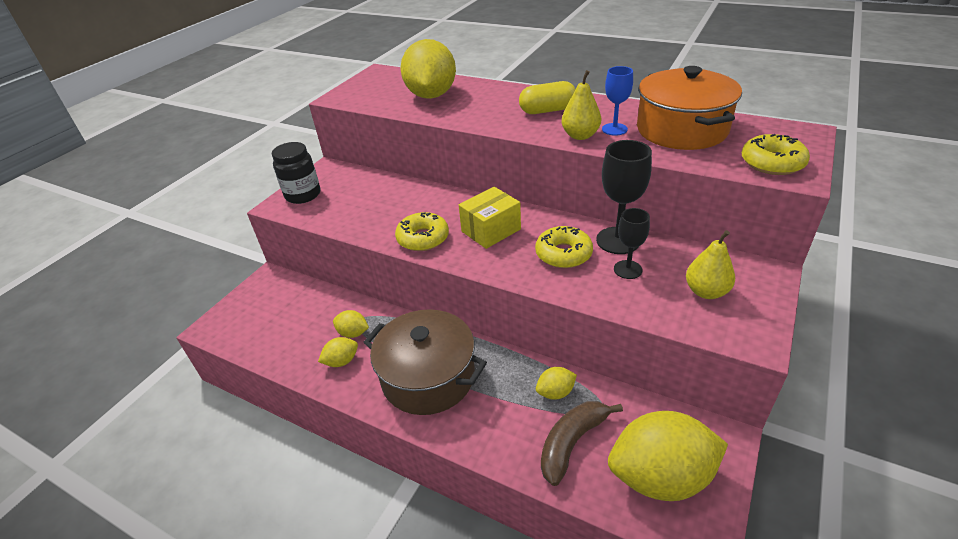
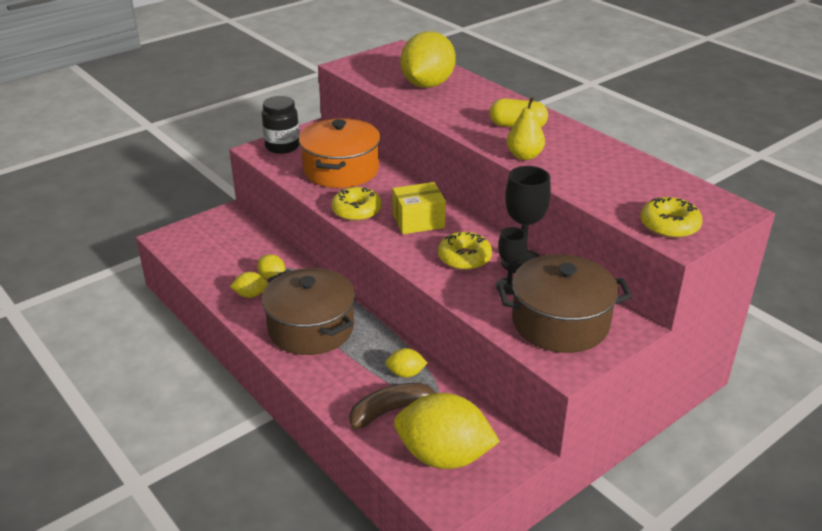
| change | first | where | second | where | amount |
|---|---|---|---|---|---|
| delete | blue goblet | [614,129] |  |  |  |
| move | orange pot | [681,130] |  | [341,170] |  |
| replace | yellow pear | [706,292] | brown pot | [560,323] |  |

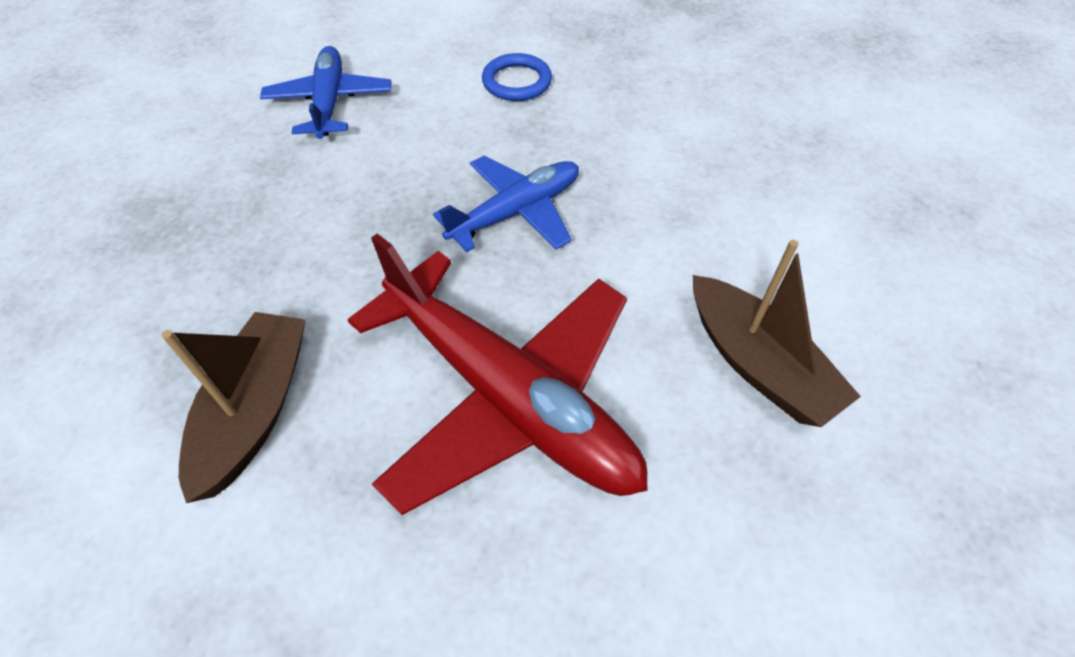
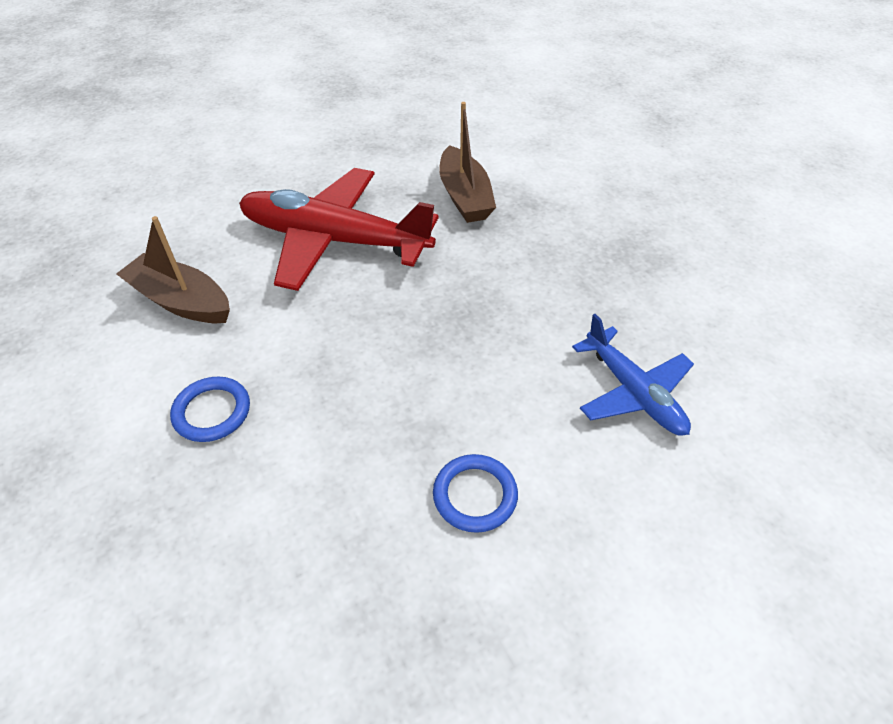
| change | first | where | second | where | amount |
|---|---|---|---|---|---|
| delete | blue plane | [516,212] |  |  |  |
| insert |  |  | blue ring | [212,412] |  |

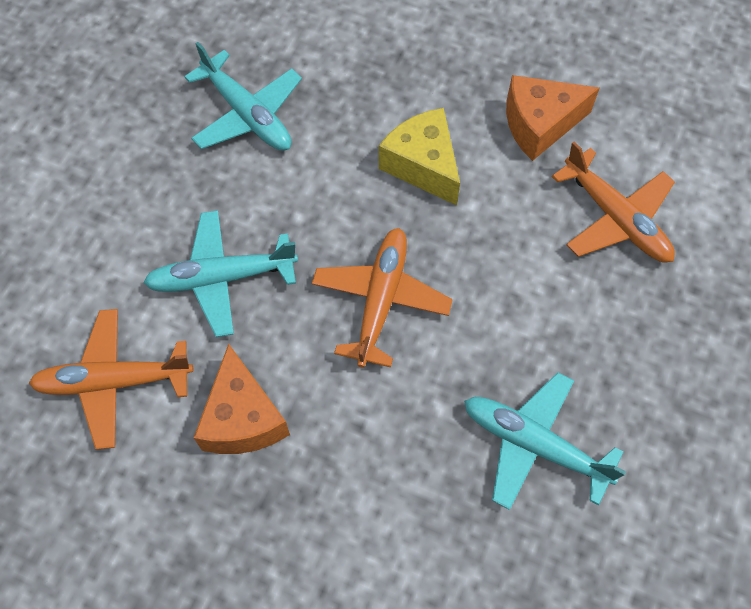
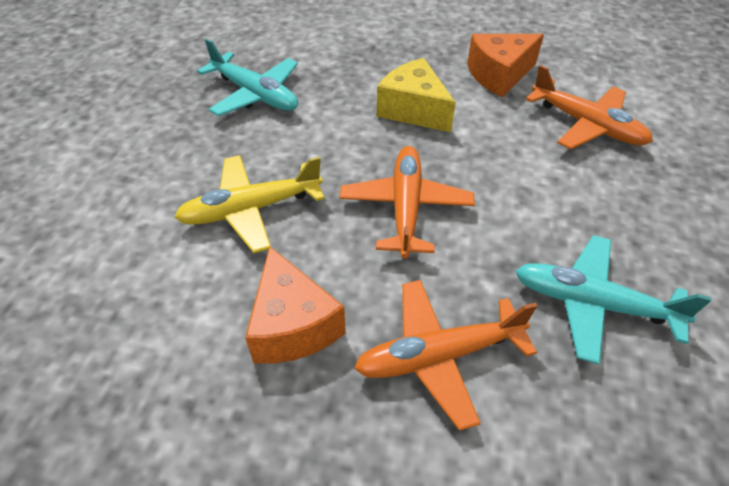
| change | first | where | second | where | amount |
|---|---|---|---|---|---|
| move | orange plane | [114,381] |  | [439,356] |  |
| recolor | turquoise plane | [222,278] | yellow plane | [251,209] |  |

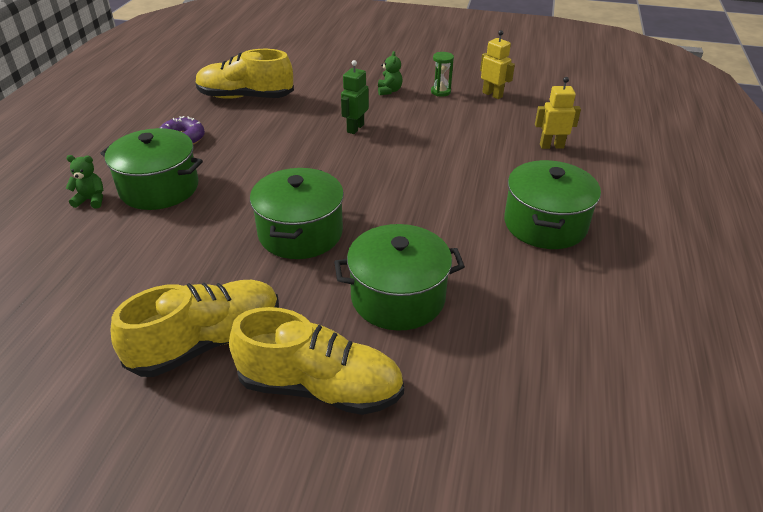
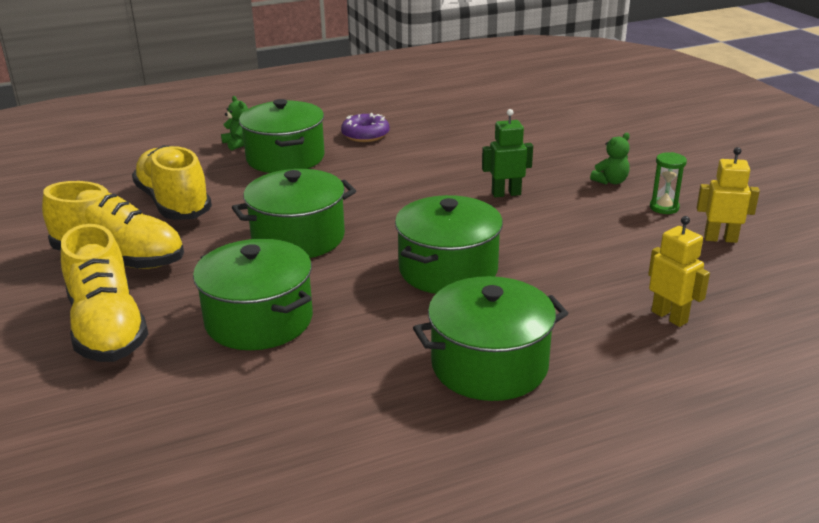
| change | first | where | second | where | amount |
|---|---|---|---|---|---|
| move | yellow shoe | [245,97] |  | [174,203] |  |
| rotate | yellow robot | [492,94] |  | [720,239] | 90 degrees counterclockwise |
| insert |  |  | green pot | [448,269] |  |

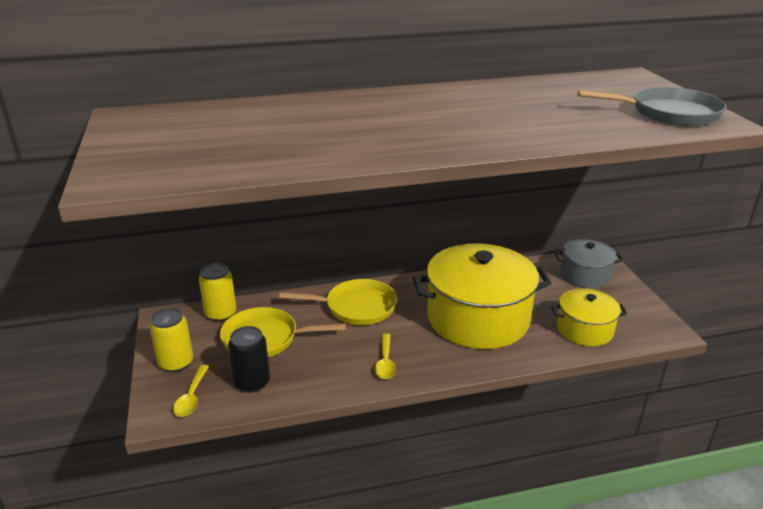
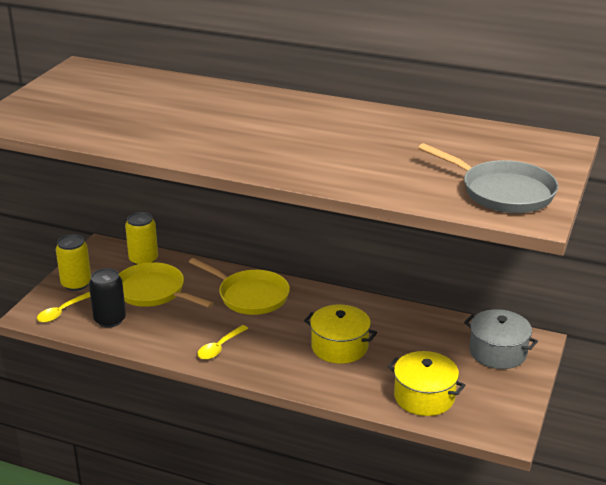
| change | first | where | second | where | amount |
|---|---|---|---|---|---|
| resize | yellow pot | [478,318] |  | [339,347] | x0.53 |

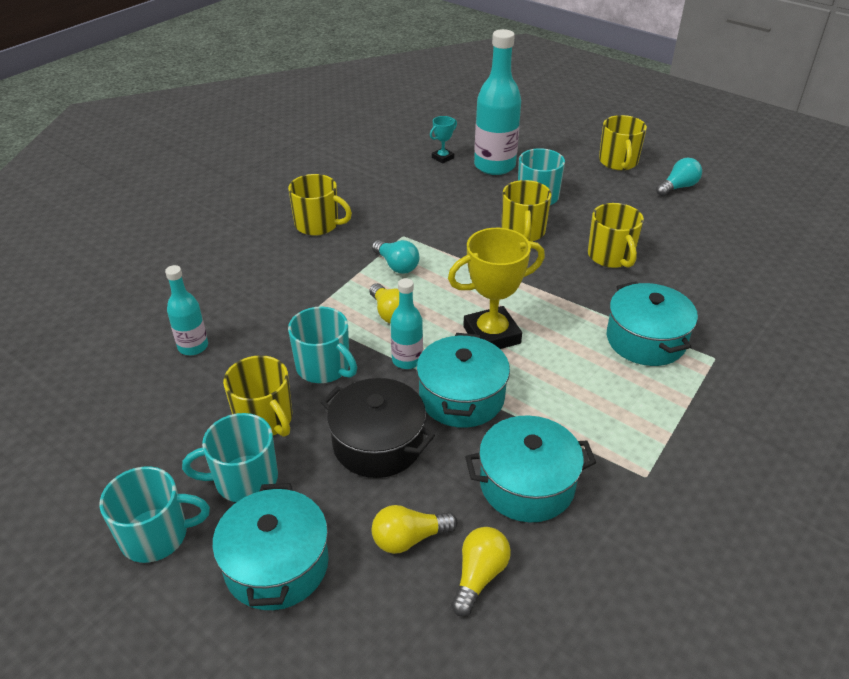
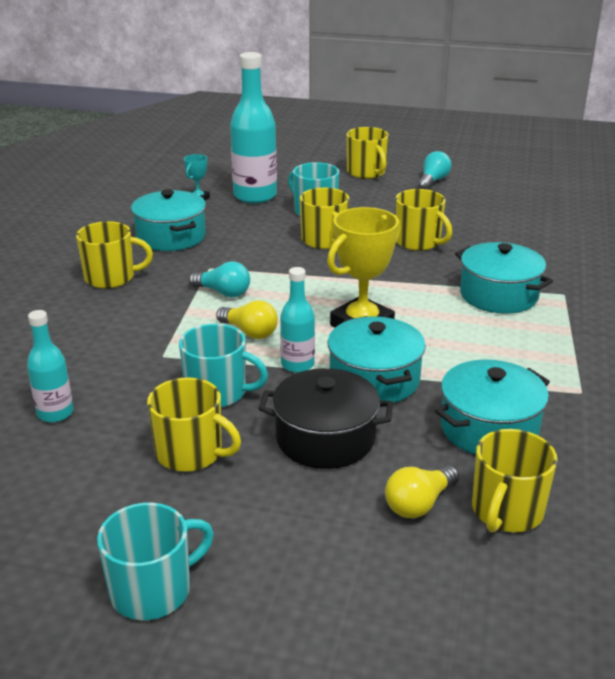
| change | first | where | second | where | amount |
|---|---|---|---|---|---|
| delete | turquoise mug | [244,479] |  |  |  |
| move | turquoise pot | [277,565] |  | [171,237] |  |
| replace | yellow light bulb | [479,576] | yellow mug | [506,511] |  |

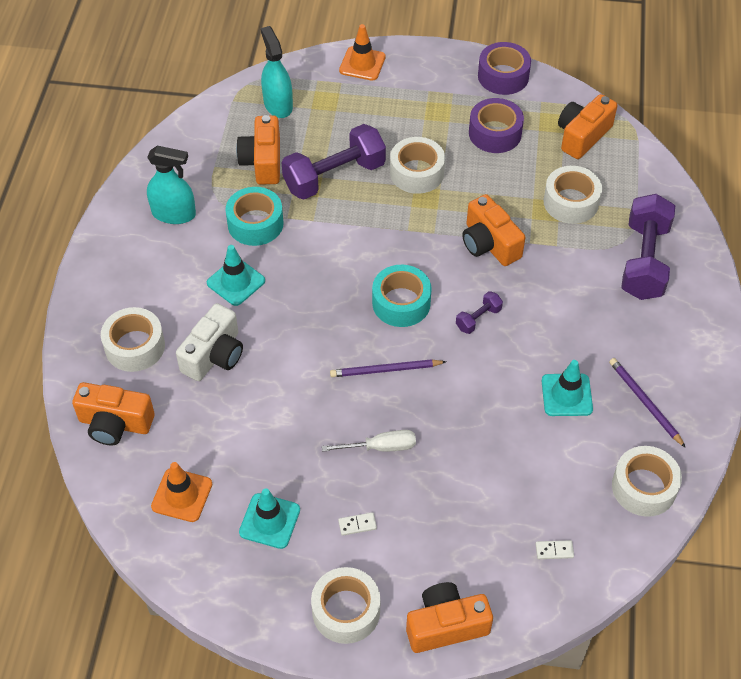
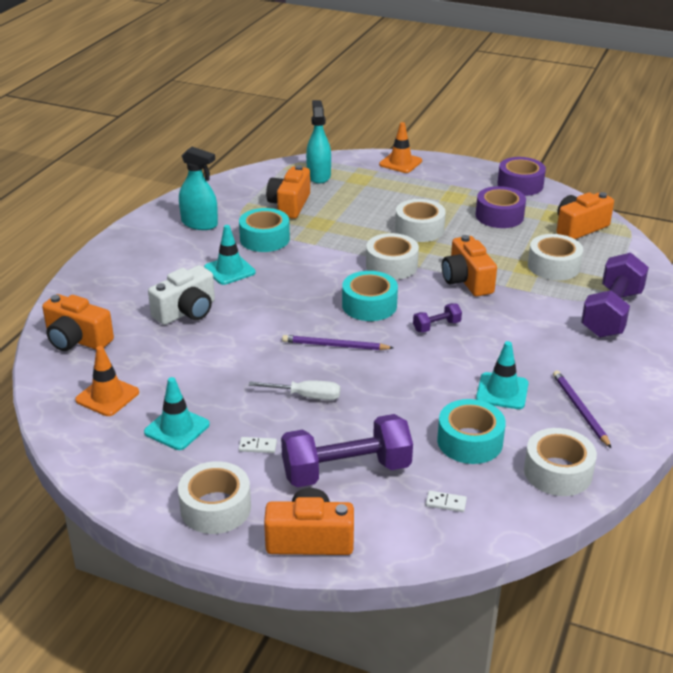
| change | first | where | second | where | amount |
|---|---|---|---|---|---|
| move | white tape | [135,346] |  | [391,265] |  |
| move | purple dumbbell | [334,176] |  | [346,471] |  |
| insert |  |  | turquoise tape | [470,441] |  |

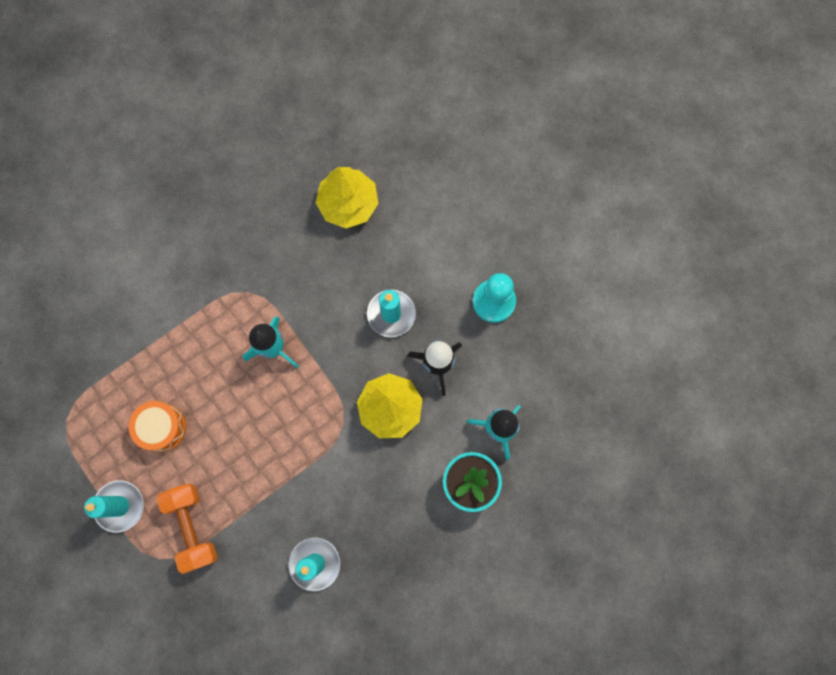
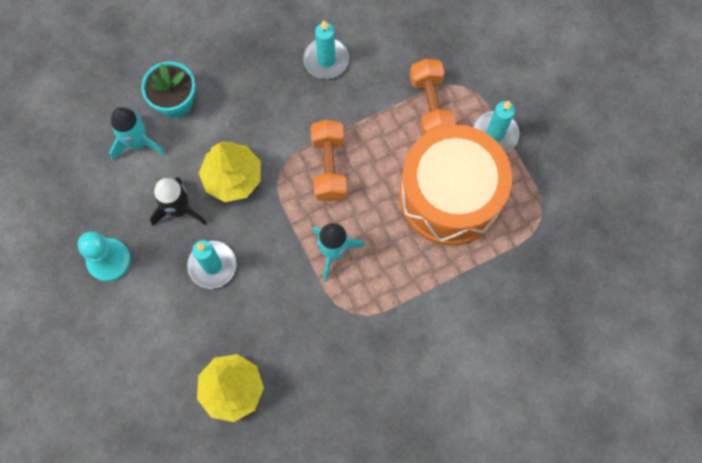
| change | first | where | second | where | amount |
|---|---|---|---|---|---|
| resize | orange drum | [162,427] |  | [450,196] | x2.24 |
| insert |  |  | orange dumbbell | [329,167] |  |

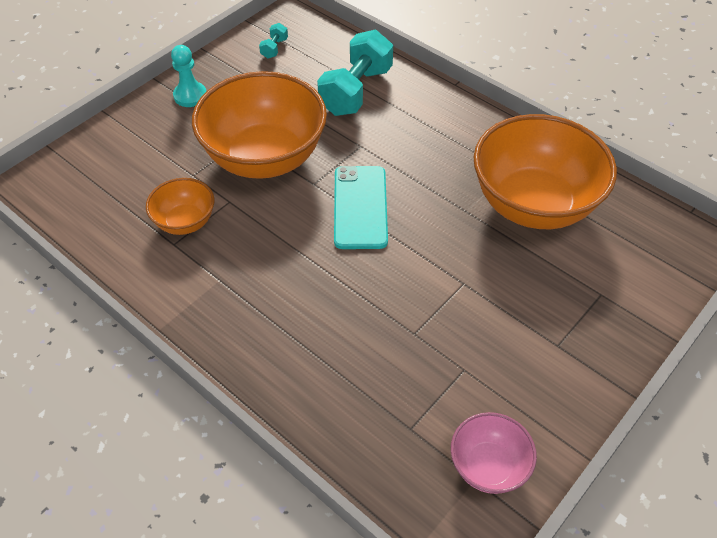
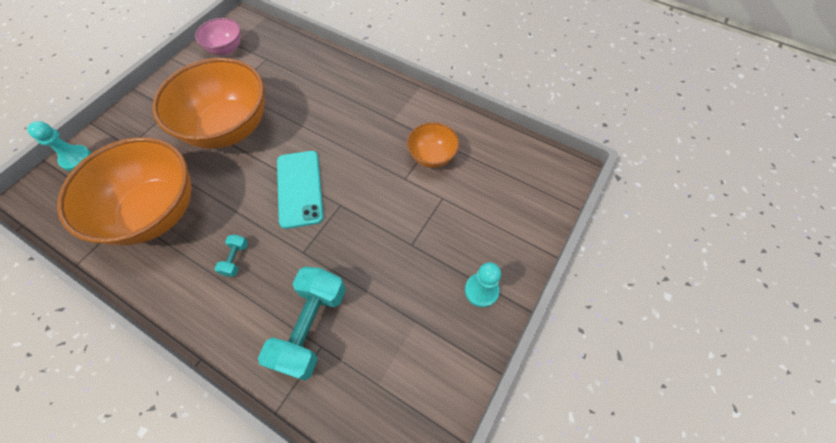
| change | first | where | second | where | amount |
|---|---|---|---|---|---|
| move | orange bowl | [265,158] |  | [229,128] |  |
| move | turquoise dumbbell | [274,48] |  | [236,259] |  |
| insert |  |  | turquoise pawn | [76,159] |  |

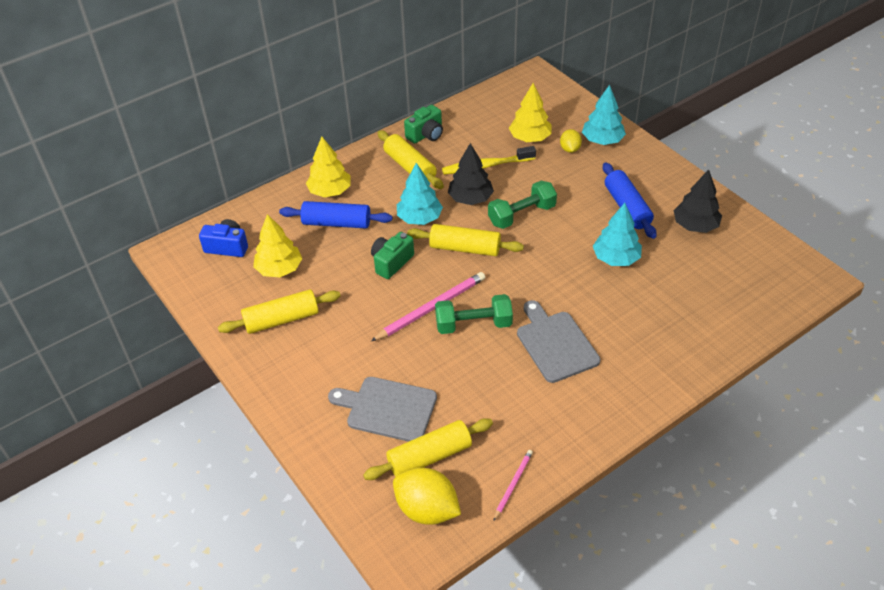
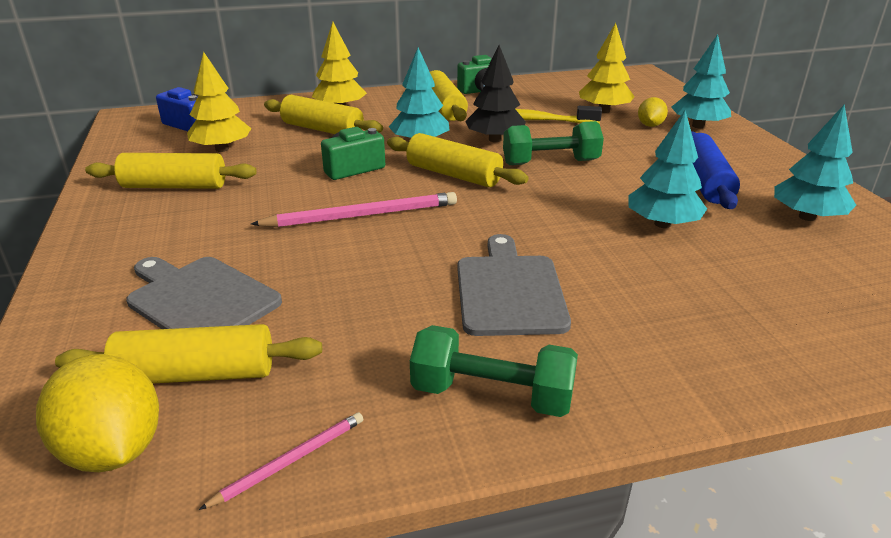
| change | first | where | second | where | amount |
|---|---|---|---|---|---|
| recolor | blue rolling pin | [336,223] | yellow rolling pin | [322,129] |  |
| move | green dumbbell | [473,324] |  | [492,395] |  |
| recolor | black tree | [695,225] | turquoise tree | [807,217] |  |

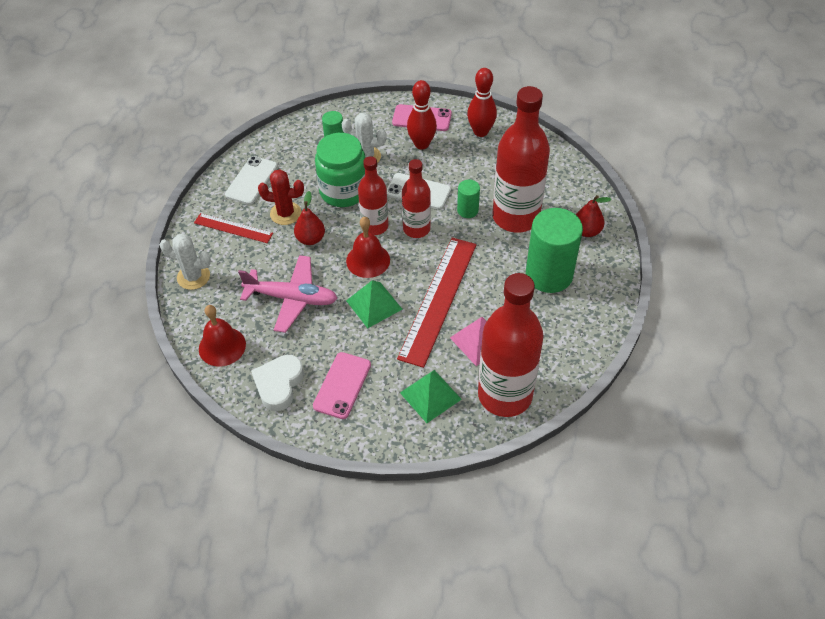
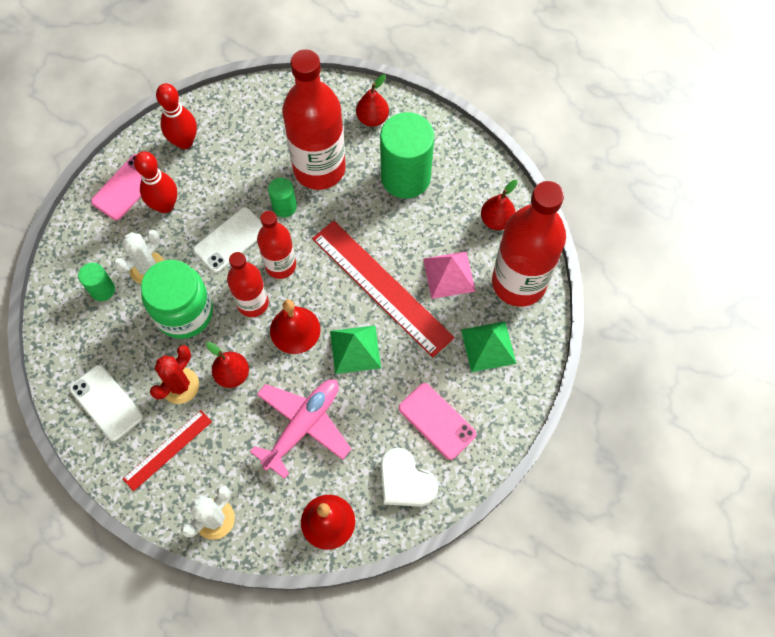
| change | first | where | second | where | amount |
|---|---|---|---|---|---|
| insert |  |  | red pear | [496,220] |  |

